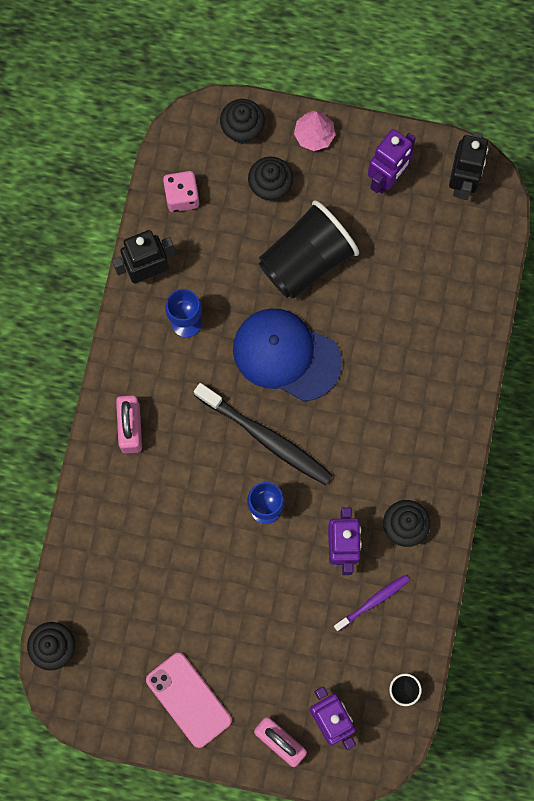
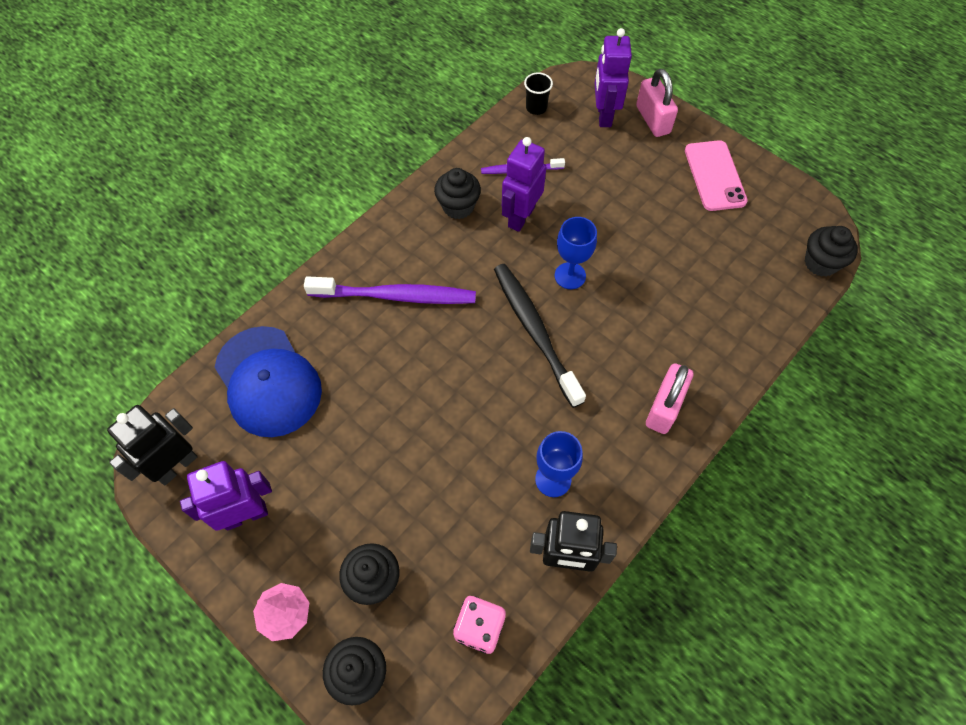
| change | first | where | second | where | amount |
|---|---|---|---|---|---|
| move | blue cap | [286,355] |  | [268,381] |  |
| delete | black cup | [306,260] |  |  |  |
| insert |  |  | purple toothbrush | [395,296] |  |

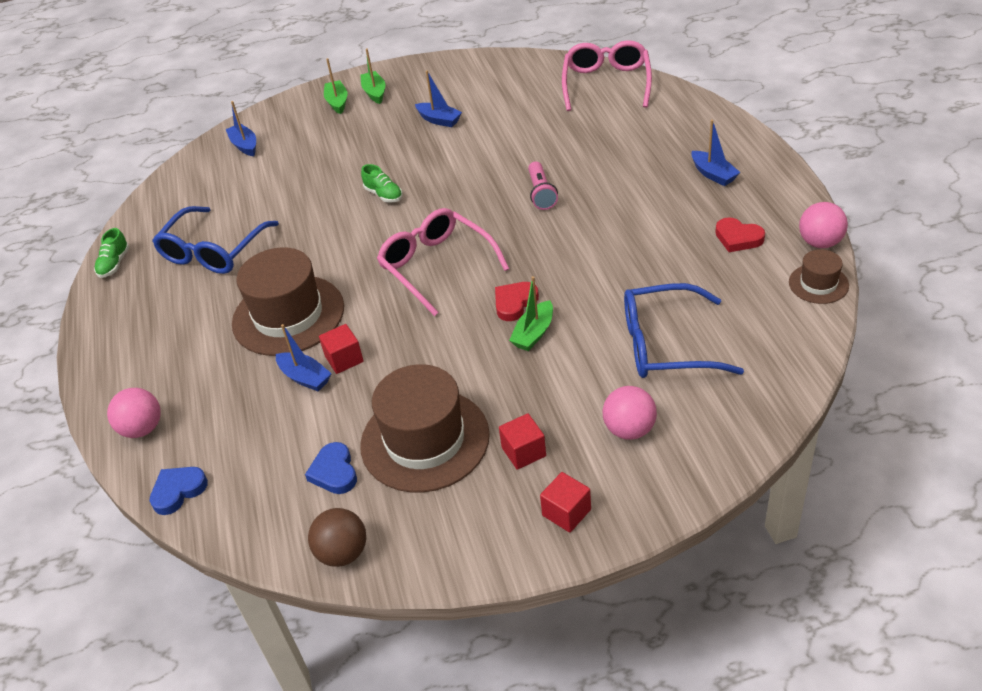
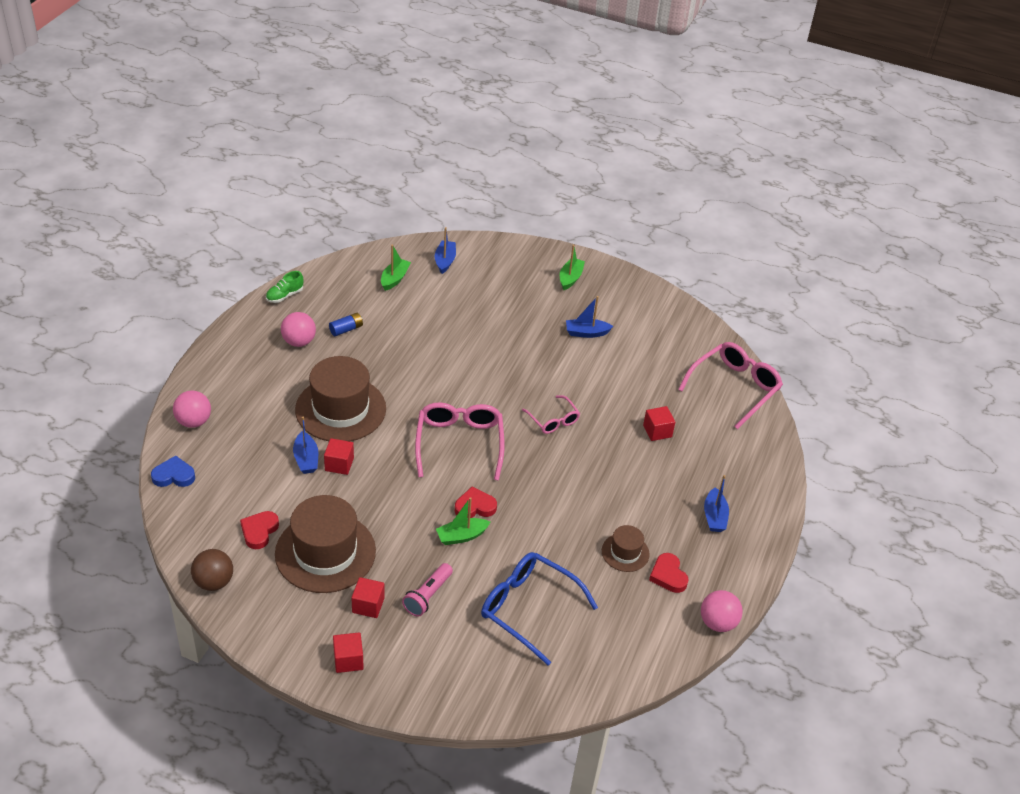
| change | first | where | second | where | amount |
|---|---|---|---|---|---|
| replace | blue glasses | [213,251] | blue battery | [346,329] |  |
| recolor | blue heart | [334,472] | red heart | [259,531] |  |
| move | green boat | [337,102] |  | [394,279] |  |
| delete | green shoe | [384,195] |  |  |  |
| rotate | blue boat | [439,120] |  | [586,333] | 105 degrees clockwise |
| move | pink flashlight | [541,193] |  | [428,596] |  |
| move | pink ball | [629,429] |  | [299,342] |  |
| move | brown hat | [818,284] |  | [625,552] |  |
| insert |  |  | pink glasses | [553,420] |  |
| insert |  |  | red cube | [657,431] |  |

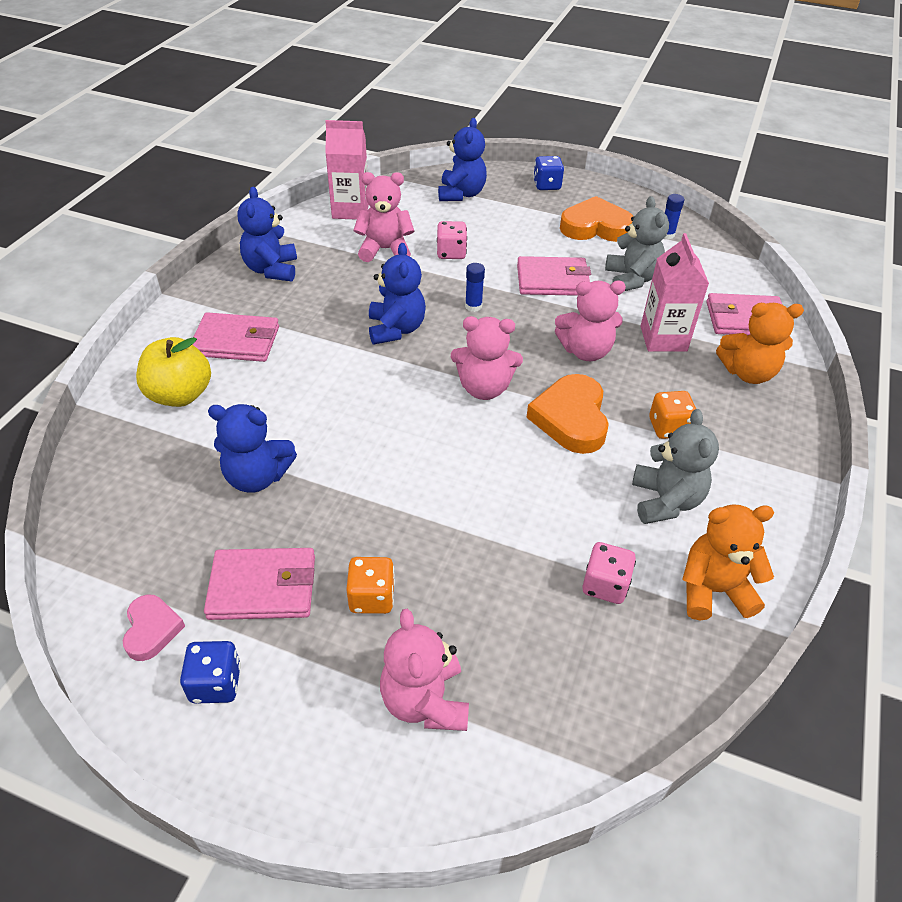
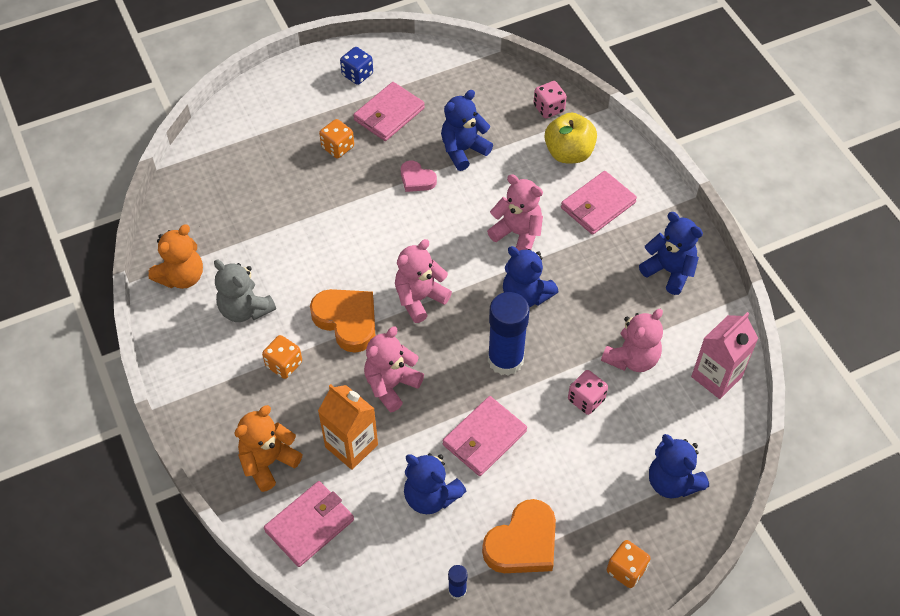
| change | first | where | second | where | amount |
|---|---|---|---|---|---|
| move | pink heart | [152,629] |  | [417,179] |  |
| move | pink teddy bear | [425,701] |  | [517,233] |  |
| resize | blue glue stick | [473,306] |  | [505,359] | x2.23 |
| recolor | blue dice | [547,185] | orange dice | [626,570] |  |
| move | pink dice | [605,585] |  | [549,108] |  |
| recolor | grey teddy bear | [632,279] | blue teddy bear | [431,496] |  |
| recolor | pink carton | [663,339] | orange carton | [351,446] |  |

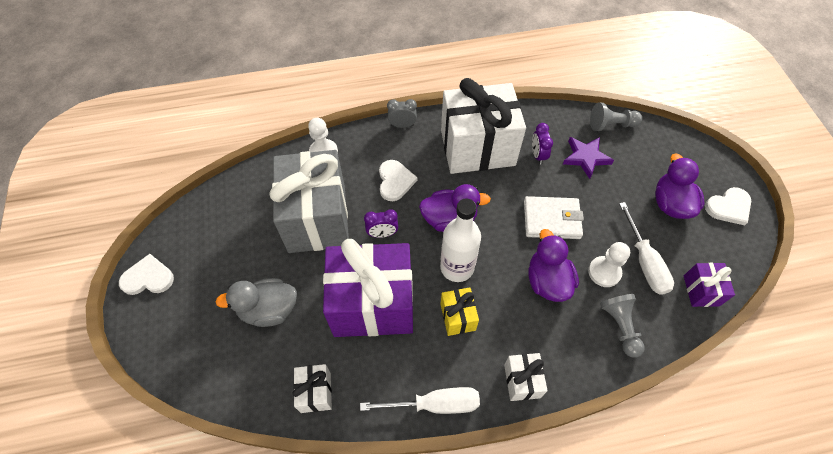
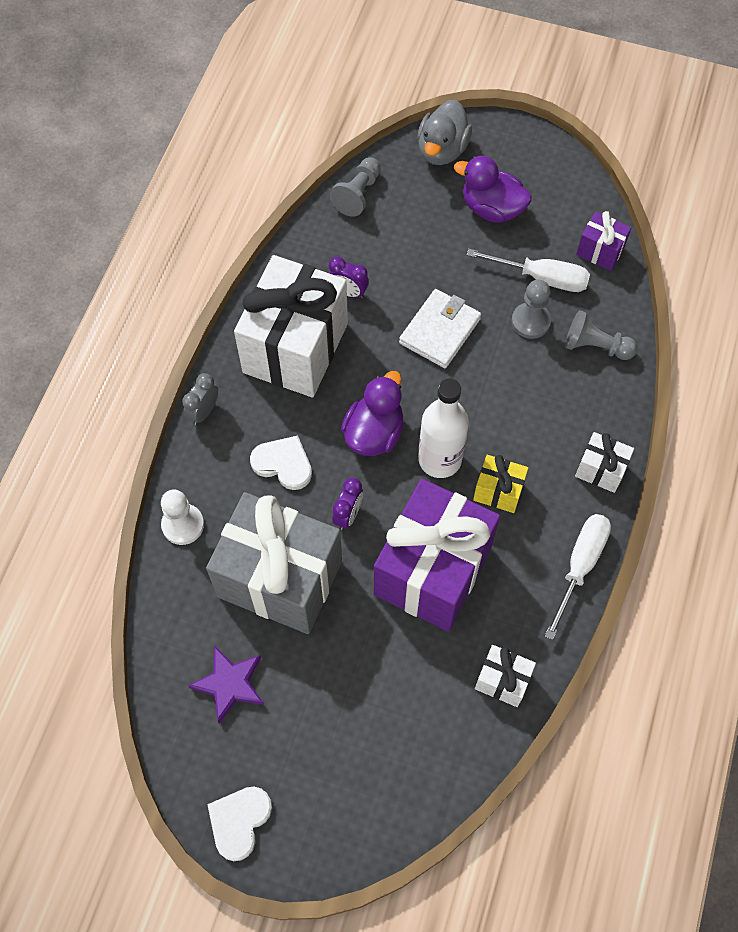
| change | first | where | second | where | amount |
|---|---|---|---|---|---|
| move | grey duck | [269,310] |  | [442,150] |  |
| delete | purple duck | [547,281] |  |  |  |
| move | purple star | [586,158] |  | [230,684] |  |
| recolor | white pawn | [604,272] | grey pawn | [530,321] |  |
| delete | white heart | [729,207] |  |  |  |

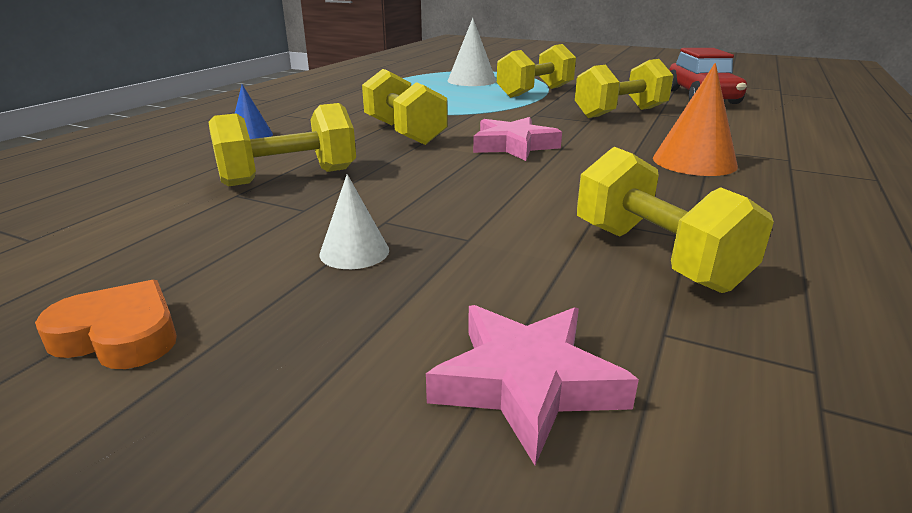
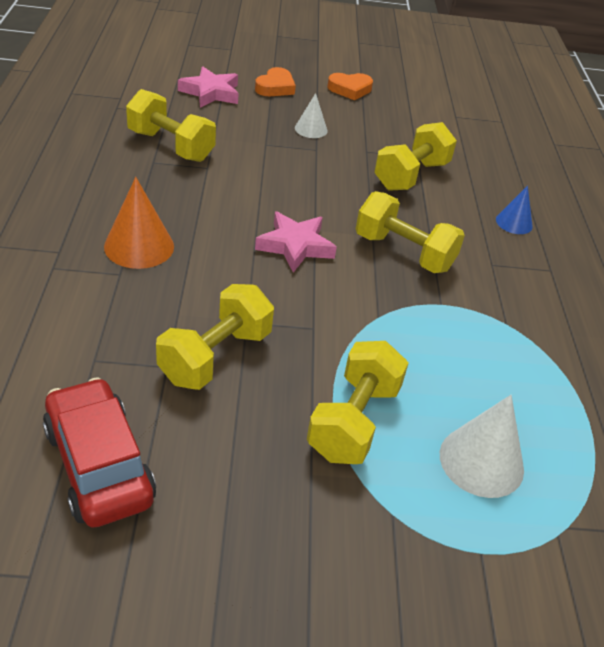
| change | first | where | second | where | amount |
|---|---|---|---|---|---|
| insert |  |  | orange heart | [275,87] |  |

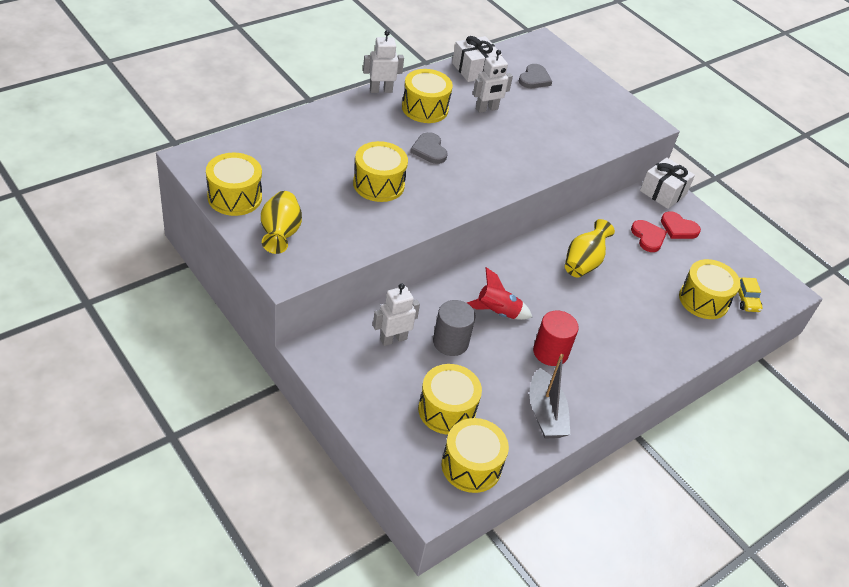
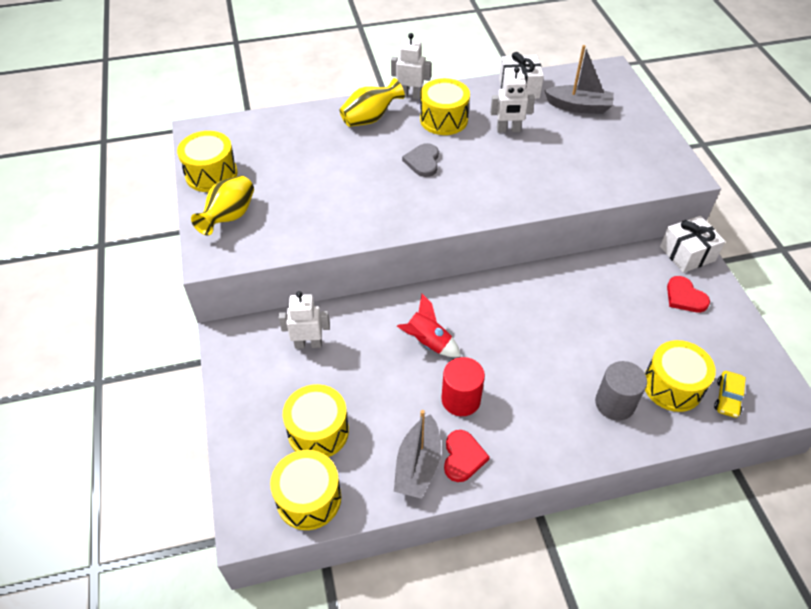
| change | first | where | second | where | amount |
|---|---|---|---|---|---|
| delete | yellow drum | [378,184] |  |  |  |
| move | grey cylinder | [450,342] |  | [614,403] |  |
| replace | grey heart | [534,79] | grey boat | [579,107] |  |
| move | yellow vase | [583,263] |  | [370,118] |  |
| move | red heart | [648,237] |  | [463,457] |  |

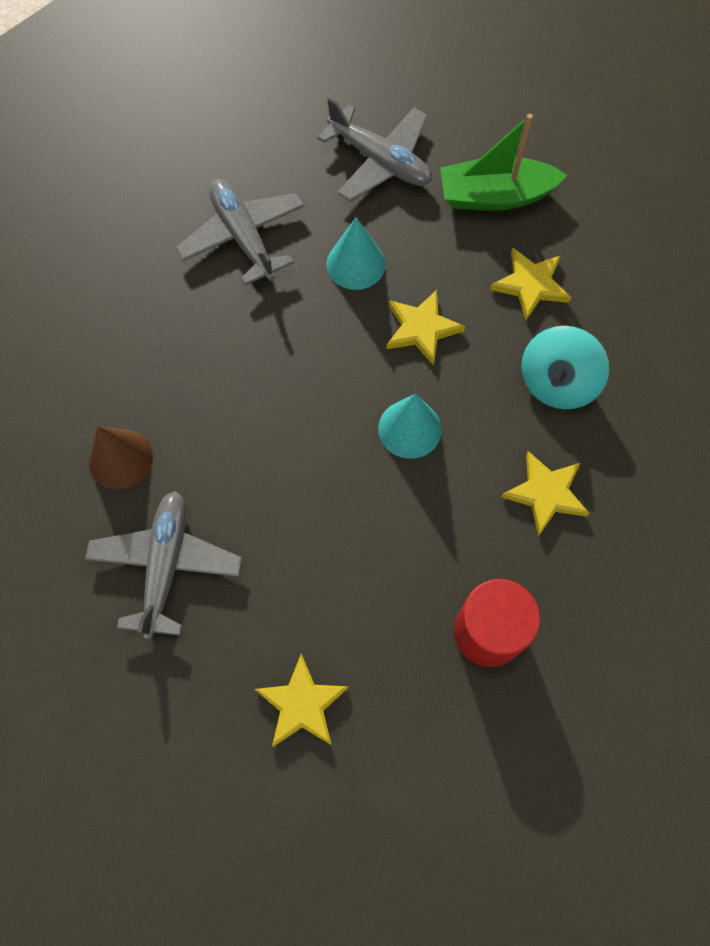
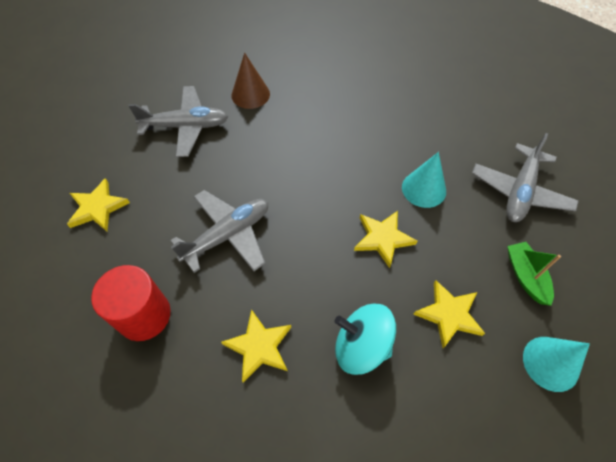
| change | first | where | second | where | amount |
|---|---|---|---|---|---|
| move | grey plane | [243,237] |  | [227,235] |  |
| move | turquoise cone | [410,428] |  | [550,363] |  |
| resize | green boat | [495,196] |  | [525,276] | x0.64 |

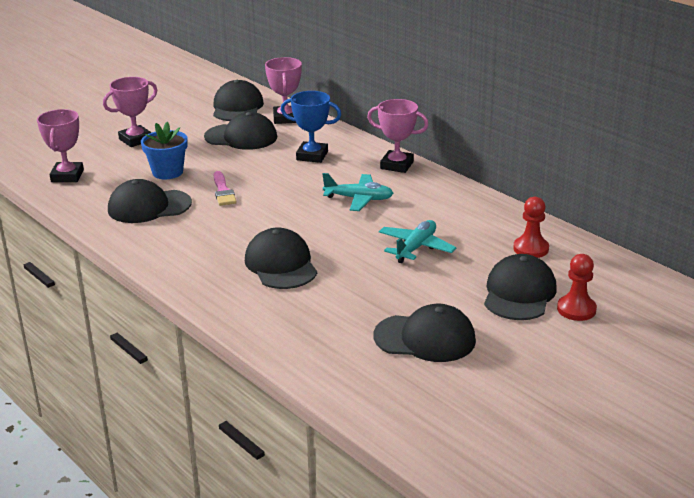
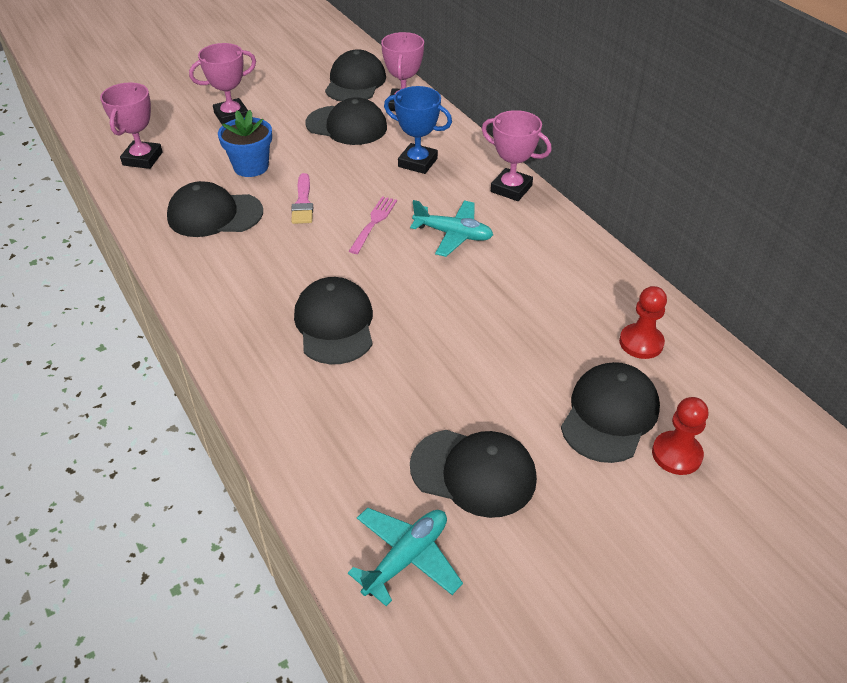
| change | first | where | second | where | amount |
|---|---|---|---|---|---|
| move | turquoise plane | [416,248] |  | [406,558] |  |
| insert |  |  | pink fork | [374,223] |  |

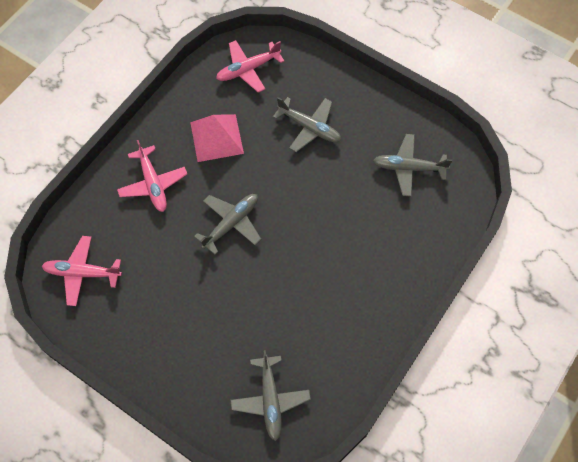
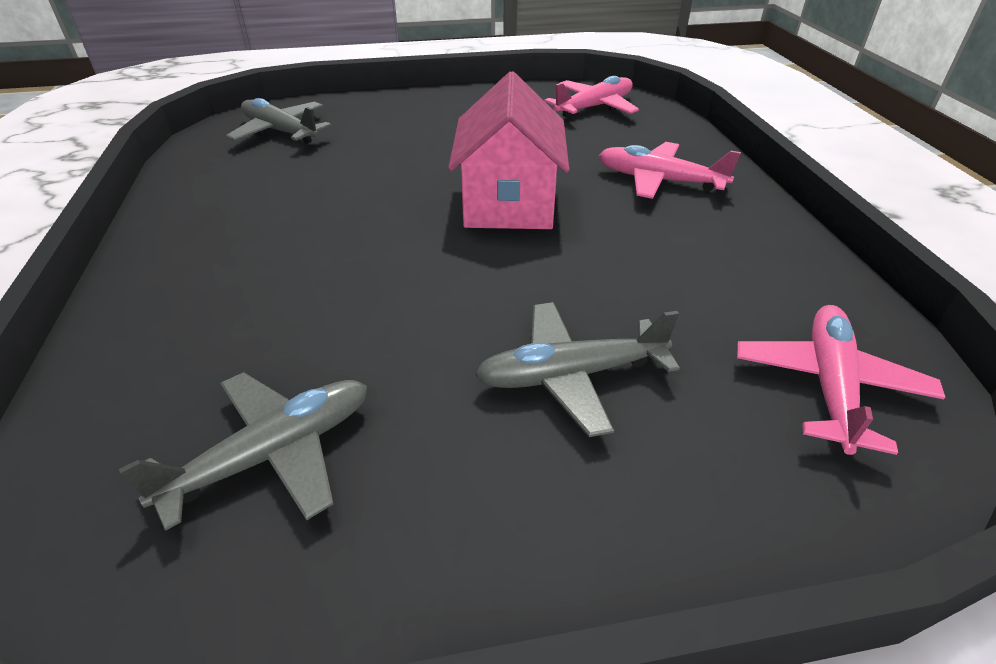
| change | first | where | second | where | amount |
|---|---|---|---|---|---|
| delete | pink pyramid | [216,138] |  |  |  |
| replace | grey plane | [231,223] | pink house | [509,203] |  |

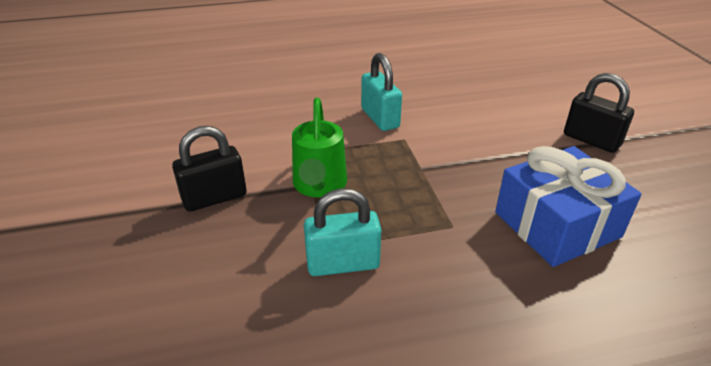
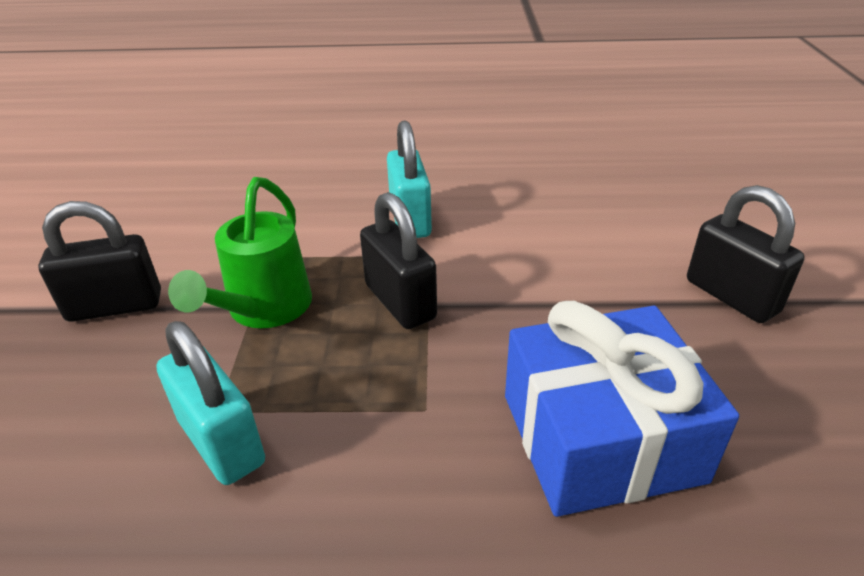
| change | first | where | second | where | amount |
|---|---|---|---|---|---|
| rotate | turquoise padlock | [343,263] |  | [222,442] | 45 degrees clockwise |
| insert |  |  | black padlock | [400,302] |  |

